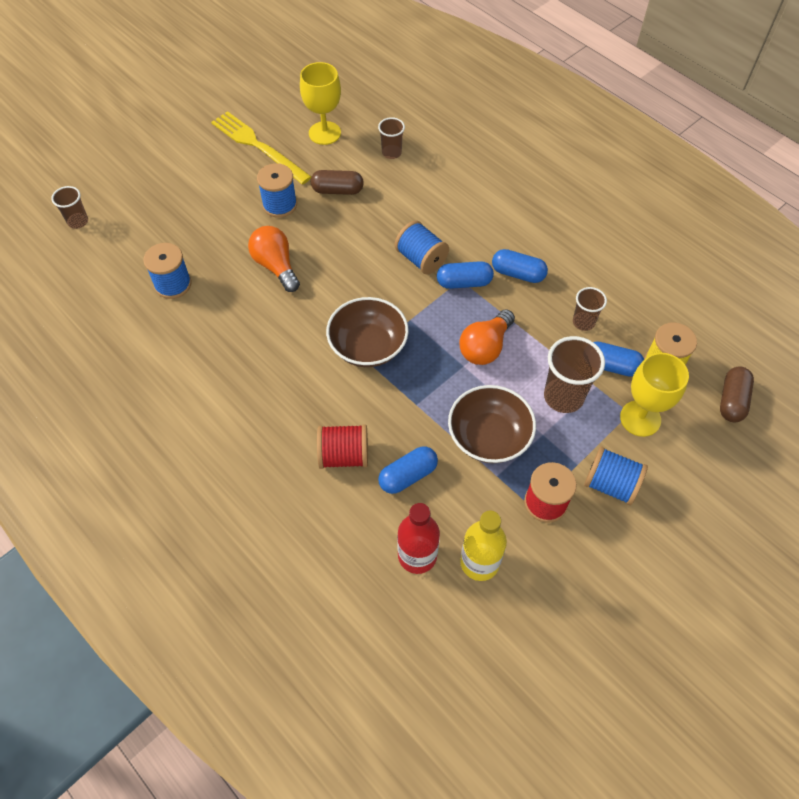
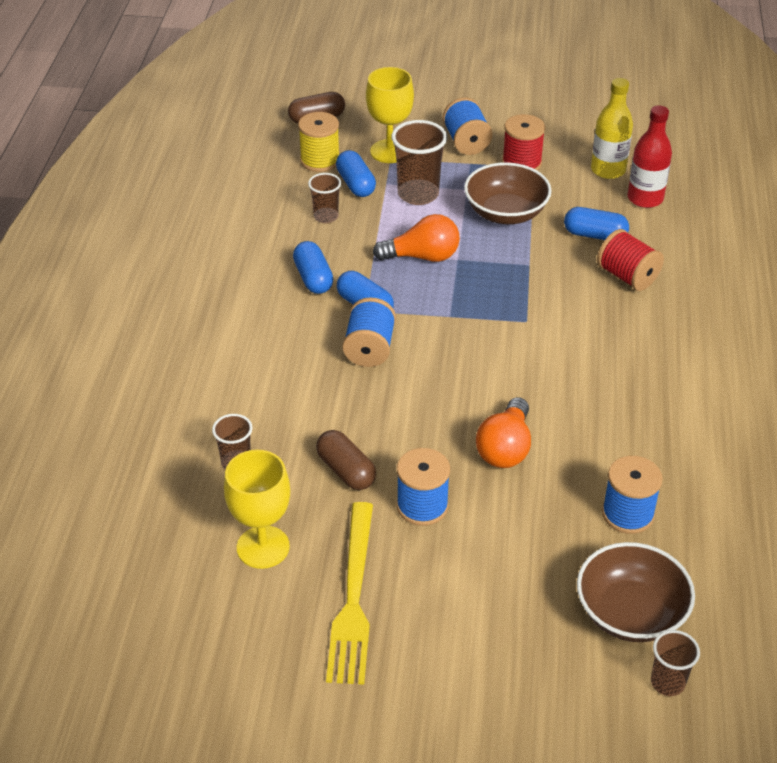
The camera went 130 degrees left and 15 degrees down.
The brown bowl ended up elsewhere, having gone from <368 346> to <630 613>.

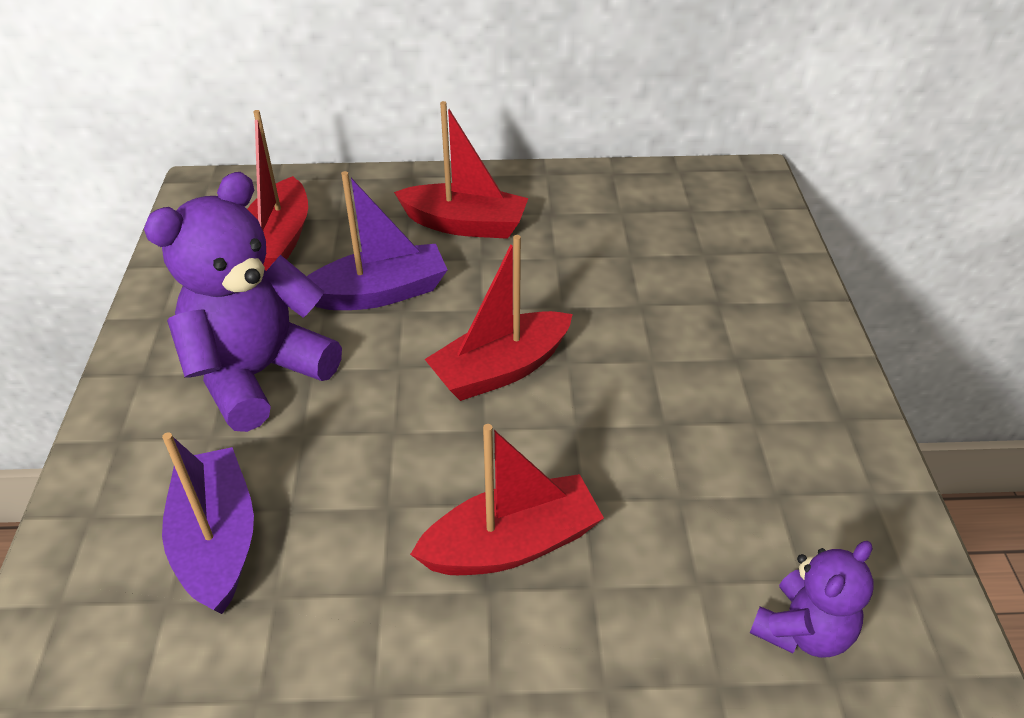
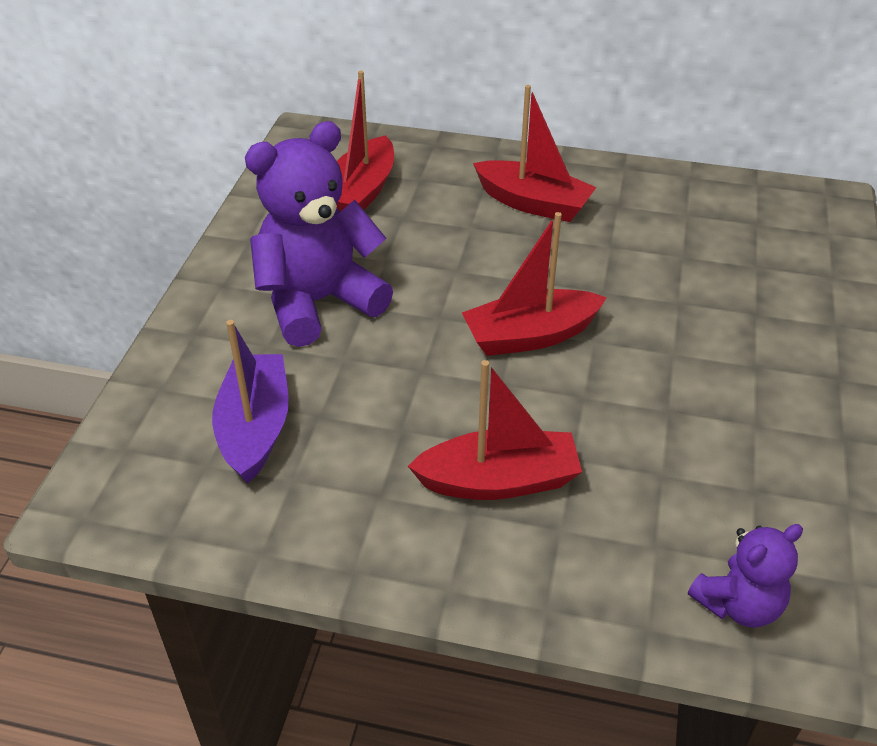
The camera went 15 degrees right and 0 degrees up.
The second view lost the violet boat at <380 293>.

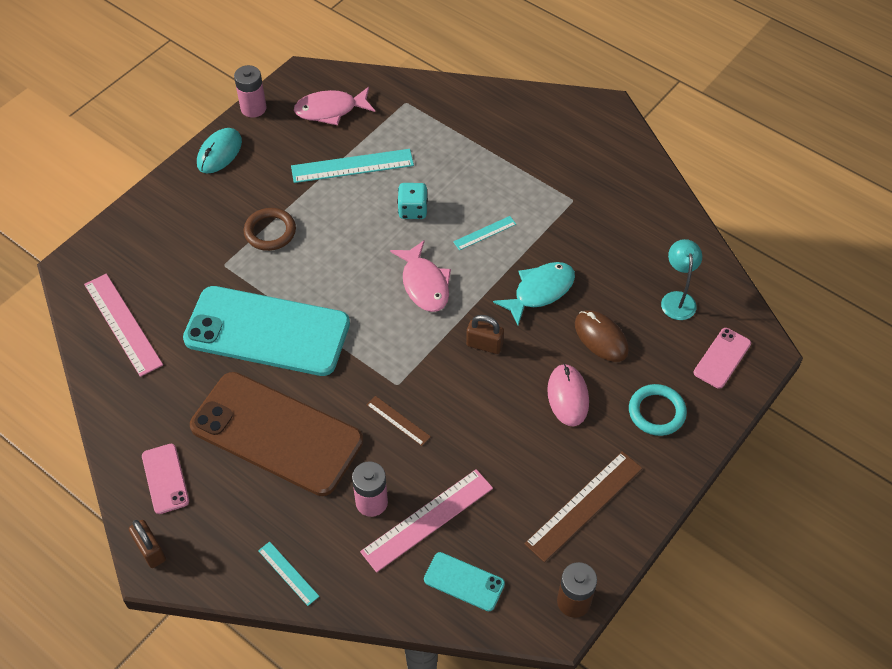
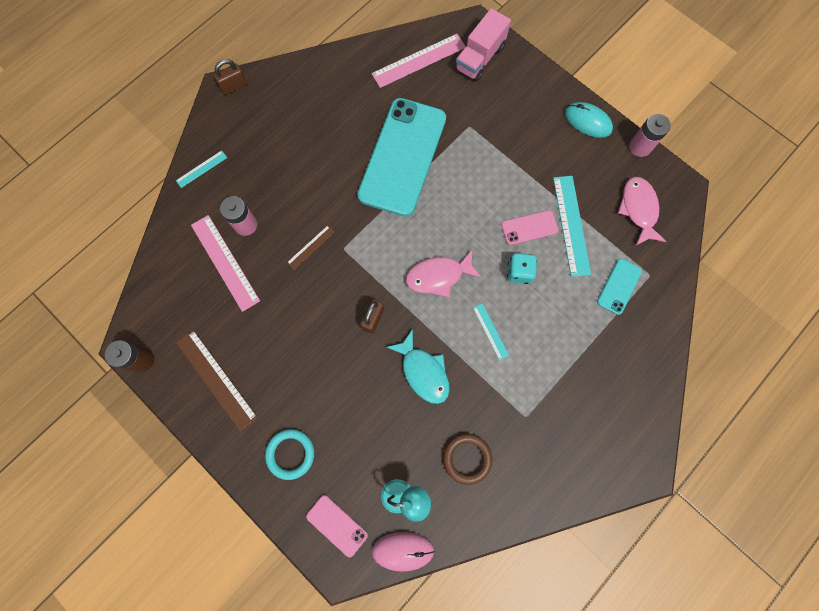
The camera went 95 degrees right and 20 degrees up.
The rose-pink PC mouse ended up elsewhere, having gone from <567 396> to <403 550>.
The brown hoop ended up elsewhere, having gone from <270 232> to <467 458>.
The second view gained the rose-pink truck at <479 58>.
The rose-pink mobile phone ended up elsewhere, having gone from <165 479> to <529 227>.
The turquoise mobile phone ended up elsewhere, having gone from <464 582> to <619 286>.
The second view lost the brown mobile phone at <276 433>.
The second view lost the brown PC mouse at <601 337>.

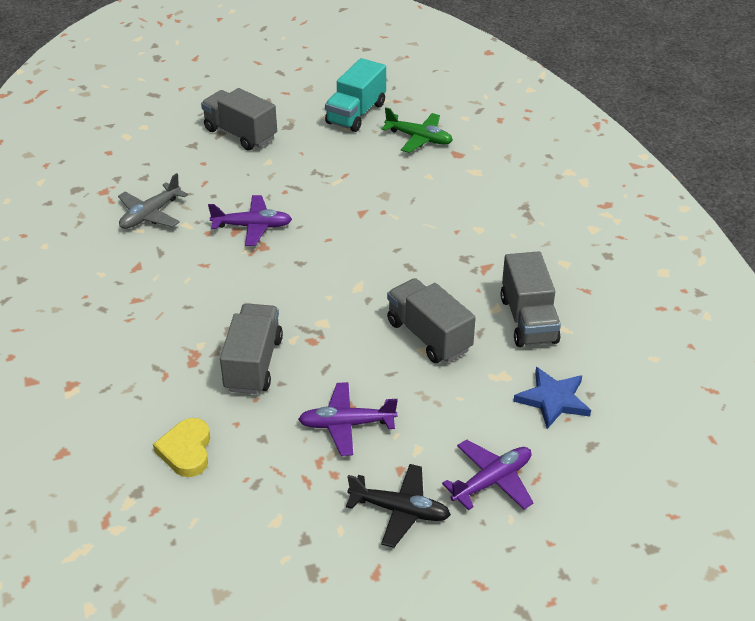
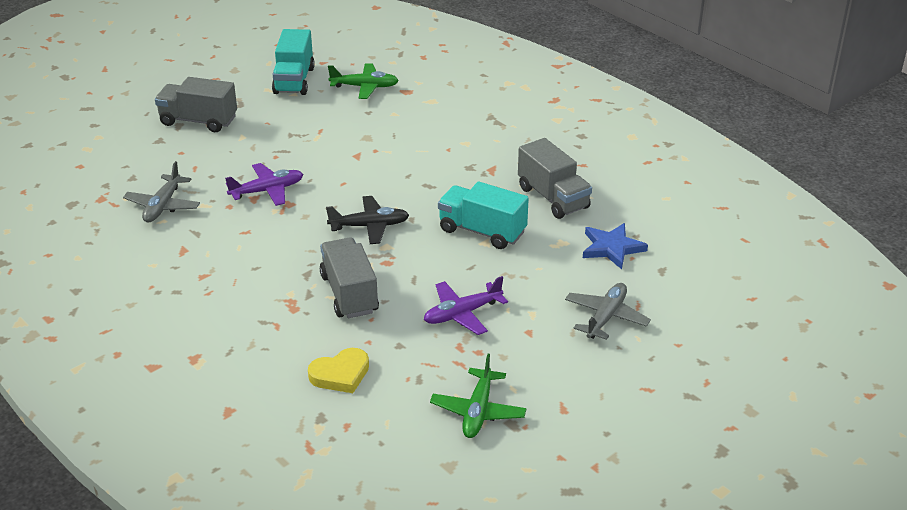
The camera went 25 degrees left and 5 degrees down.
The yellow heart shape at <186 451> ended up facing another way, 90 degrees counterclockwise from before.
The black plane ended up elsewhere, having gone from <400 510> to <369 226>.
The second view gained the green plane at <478 411>.
What was the grey truck at <429 336> turned into the turquoise truck at <482 231>.
What was the violet plane at <492 481> turned into the grey plane at <606 317>.

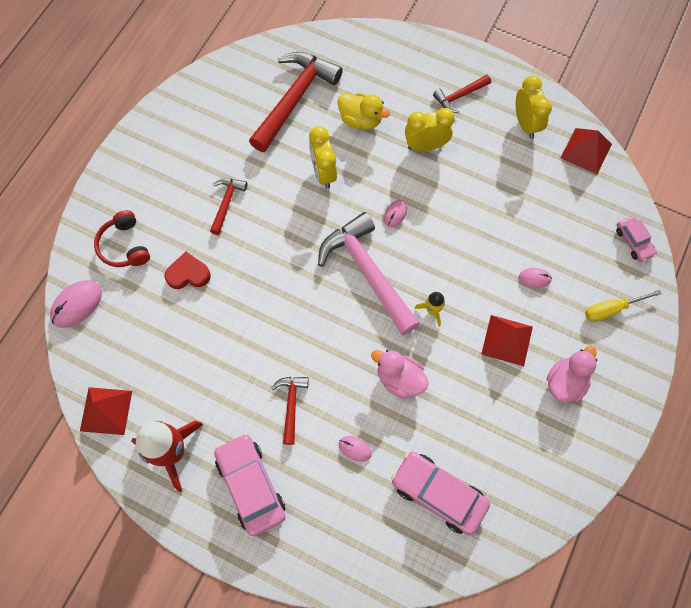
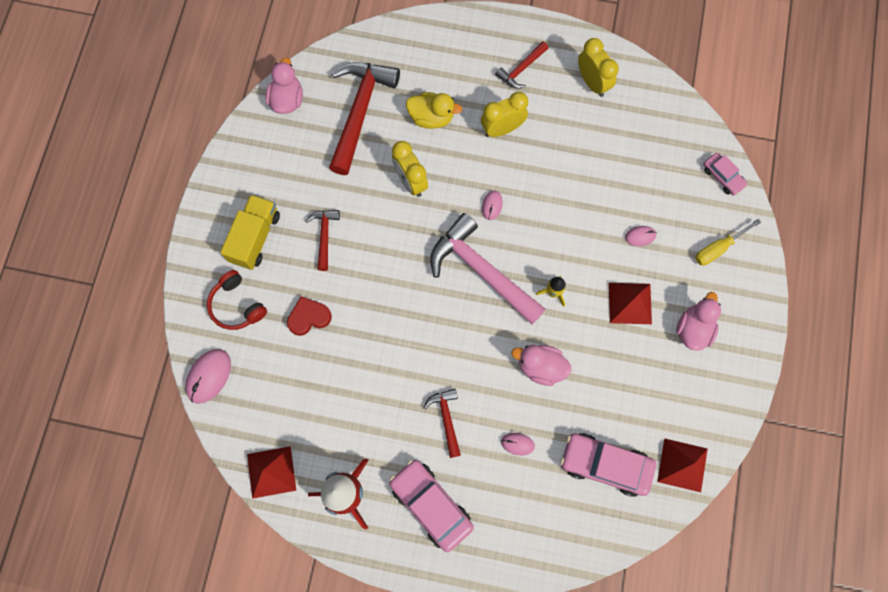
The camera went 15 degrees left and 5 degrees up.
The second view gained the yellow truck at <255 237>.
The second view gained the rose-pink rubber duck at <287 100>.
The red solid pyramid ended up elsewhere, having gone from <586 151> to <682 465>.

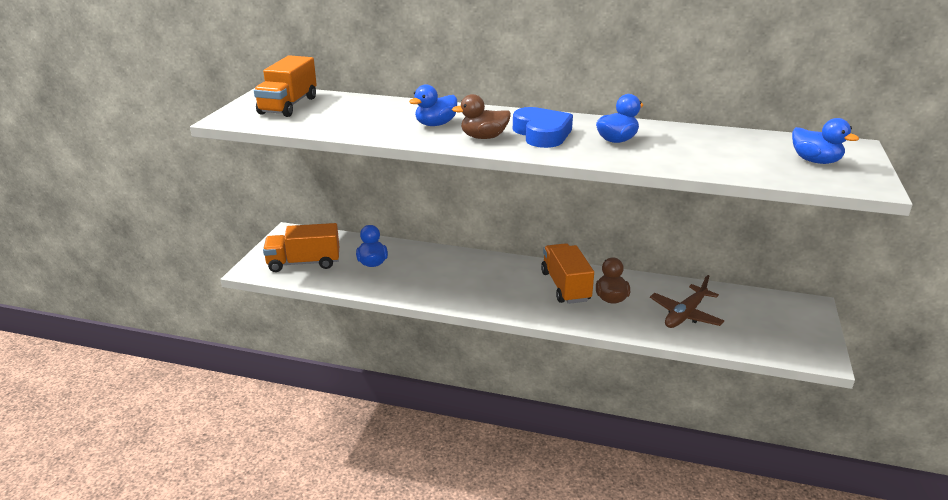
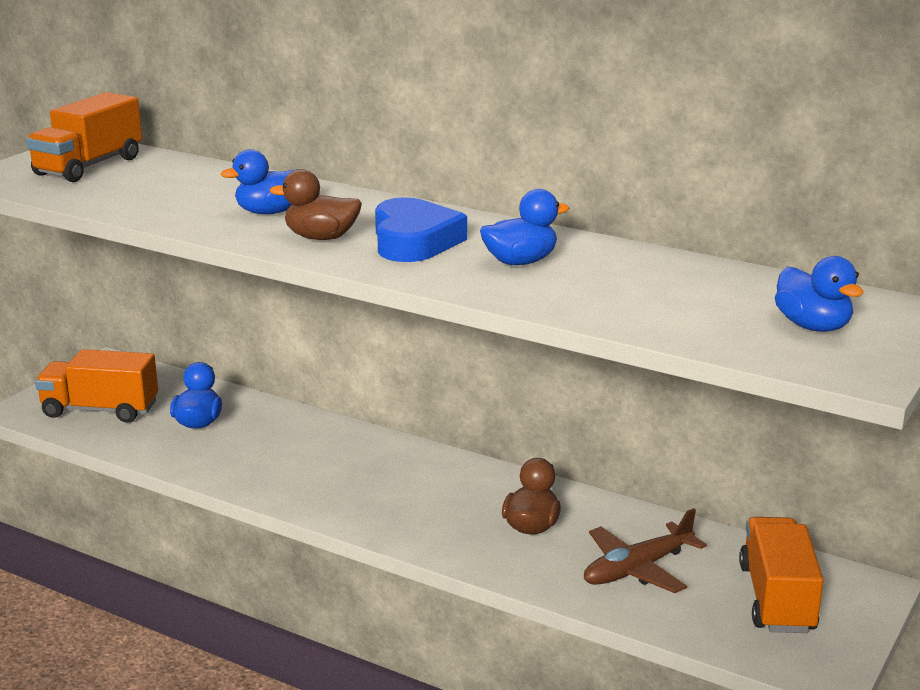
The camera went 15 degrees right and 5 degrees down.
The bright orange truck ended up elsewhere, having gone from <565 286> to <777 599>.

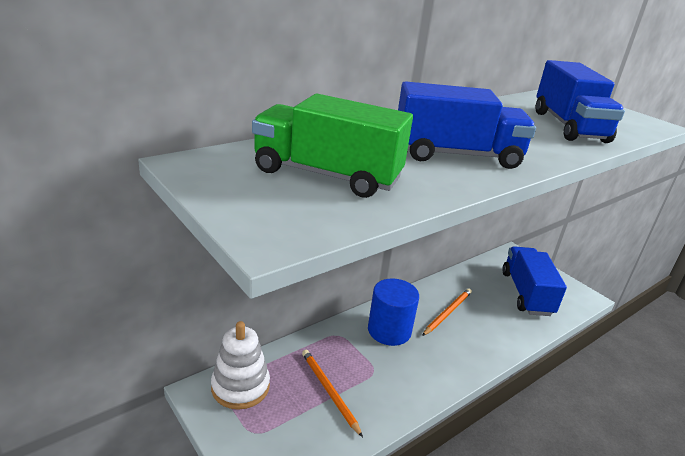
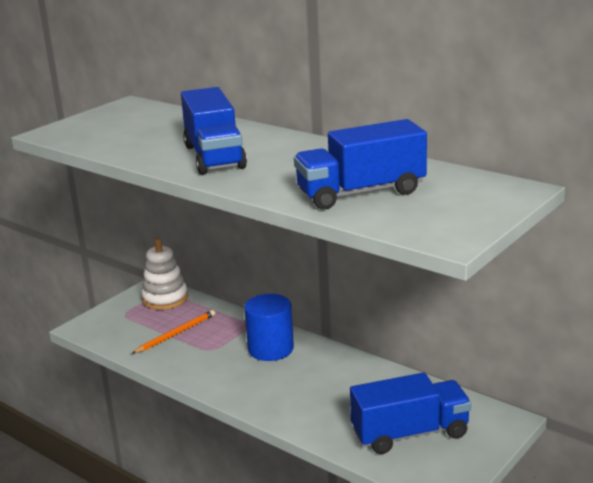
The camera went 80 degrees right and 5 degrees down.
The second view lost the green truck at <327 175>.
The second view lost the bright orange lead pencil at <447 313>.

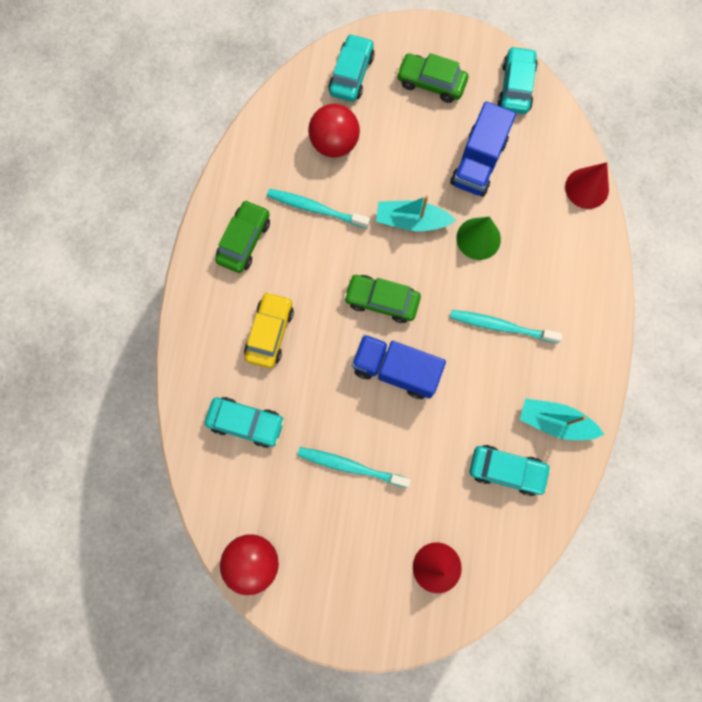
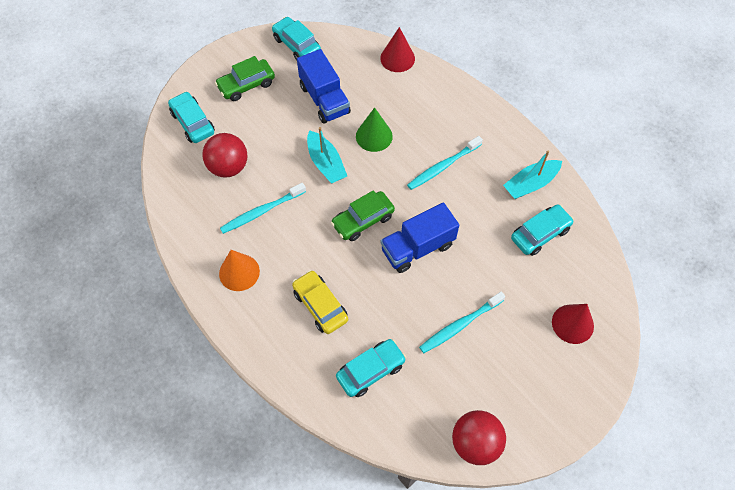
The camera went 50 degrees left and 15 degrees down.
Where the green car stood at <244 240>, the bright orange cone came to stand at <239 272>.
The turquoise boat at <411 221> ended up facing another way, 75 degrees counterclockwise from before.

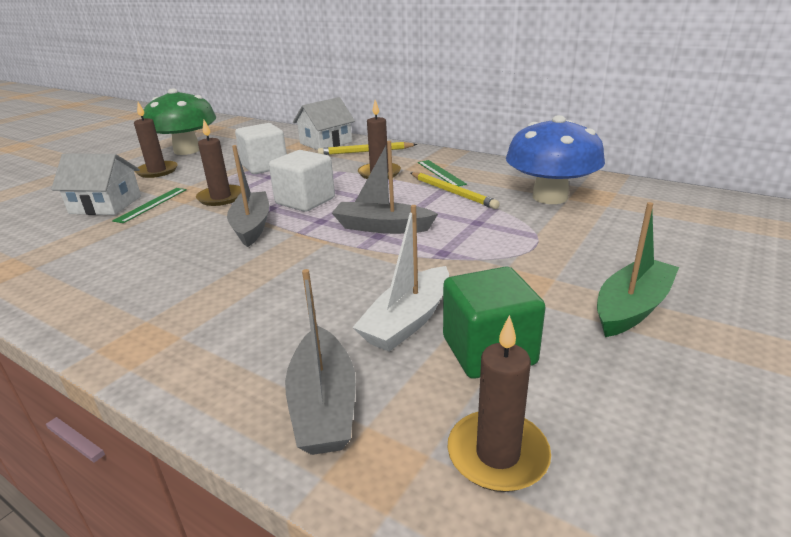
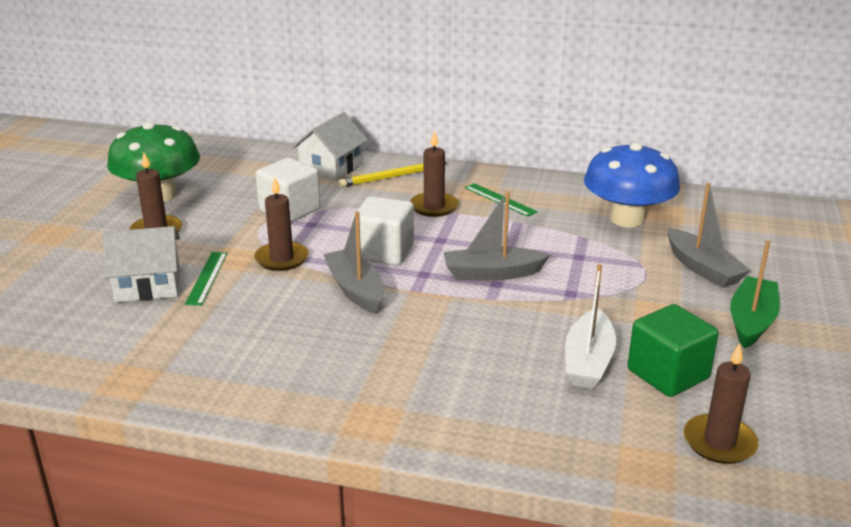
The camera went 20 degrees left and 0 degrees up.
The grey boat ended up elsewhere, having gone from <324 405> to <702 268>.
The second view lost the yellow lead pencil at <452 192>.

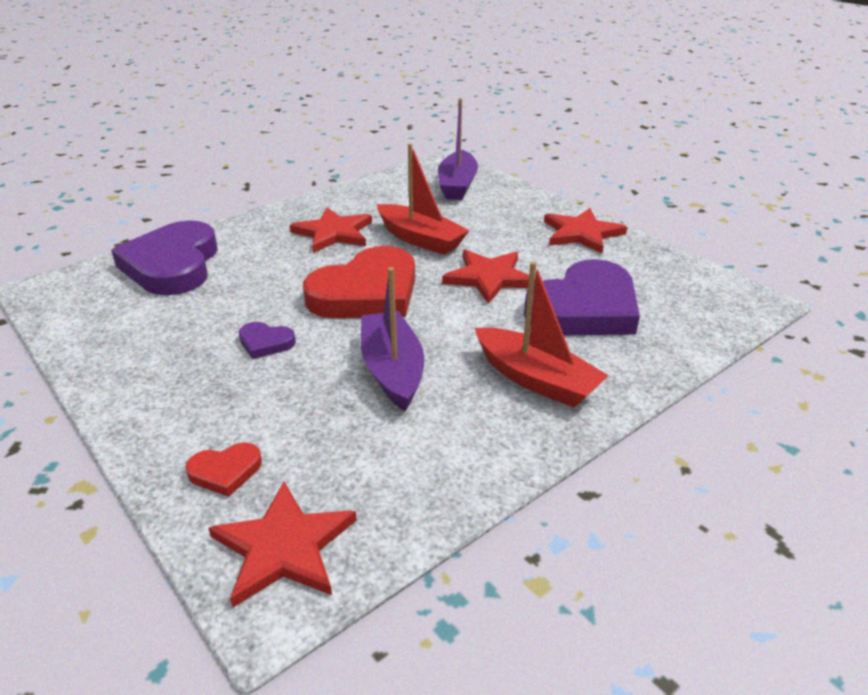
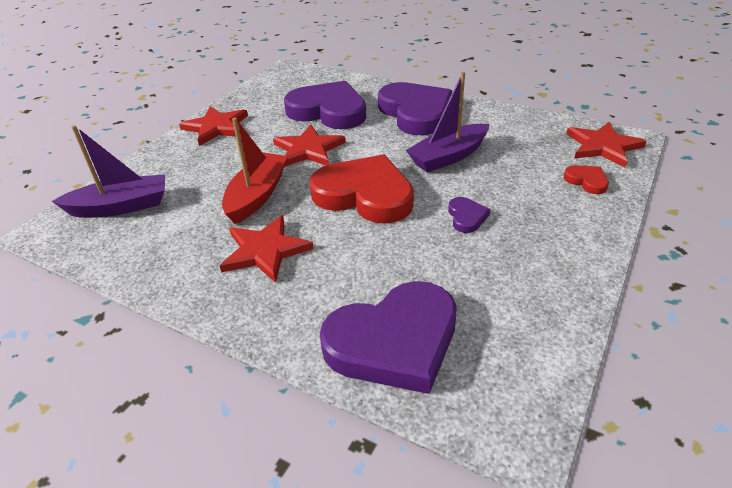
The camera went 110 degrees left and 5 degrees up.
Where the red boat stood at <536 379>, the violet heart shape came to stand at <415 113>.

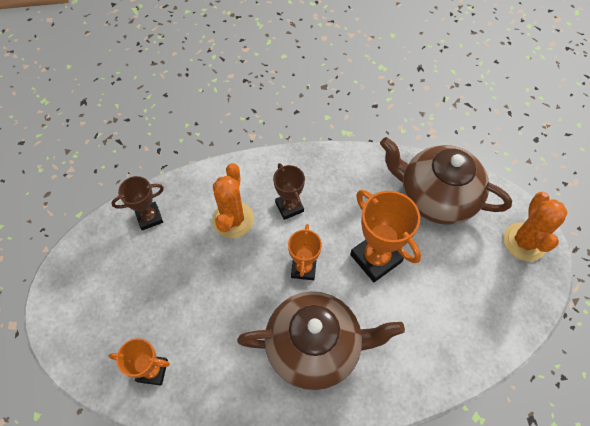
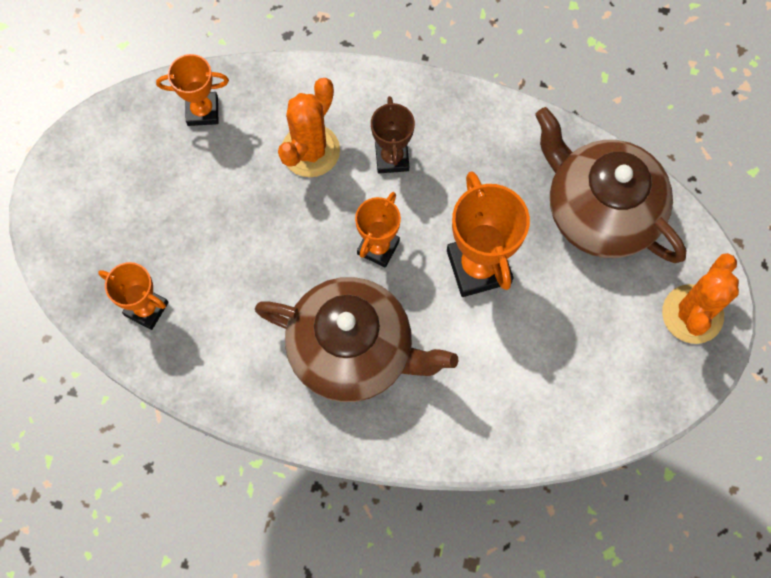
The camera went 20 degrees right and 10 degrees up.
What was the brown prize cup at <149 217> turned into the bright orange prize cup at <202 111>.

